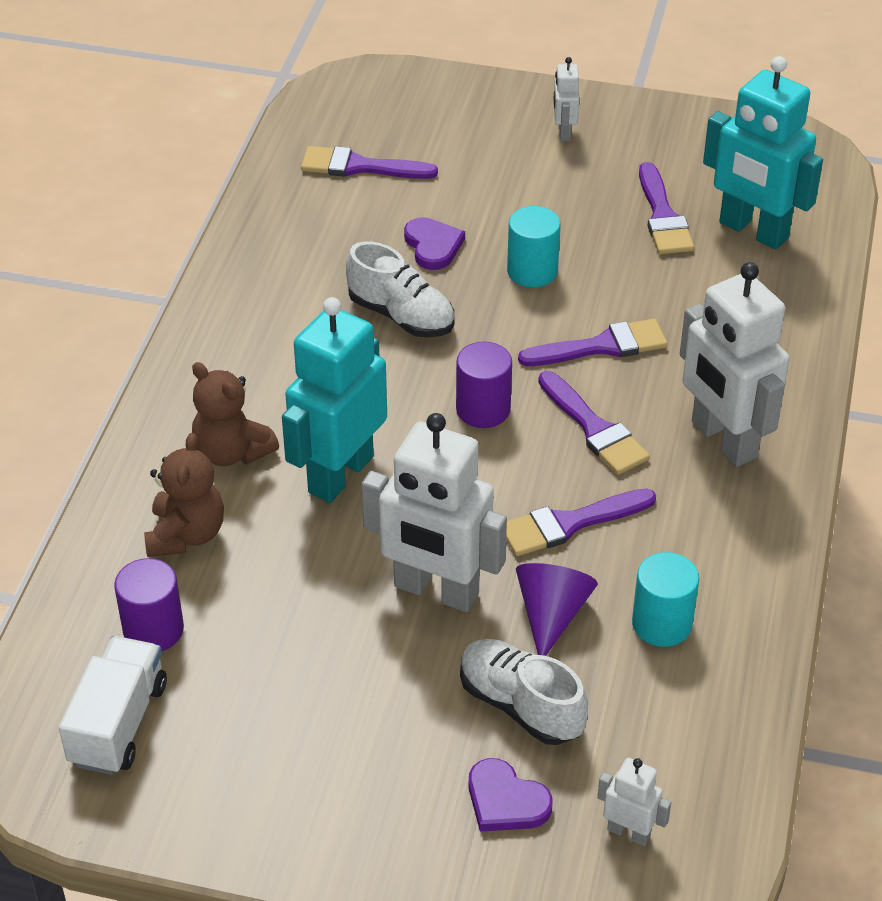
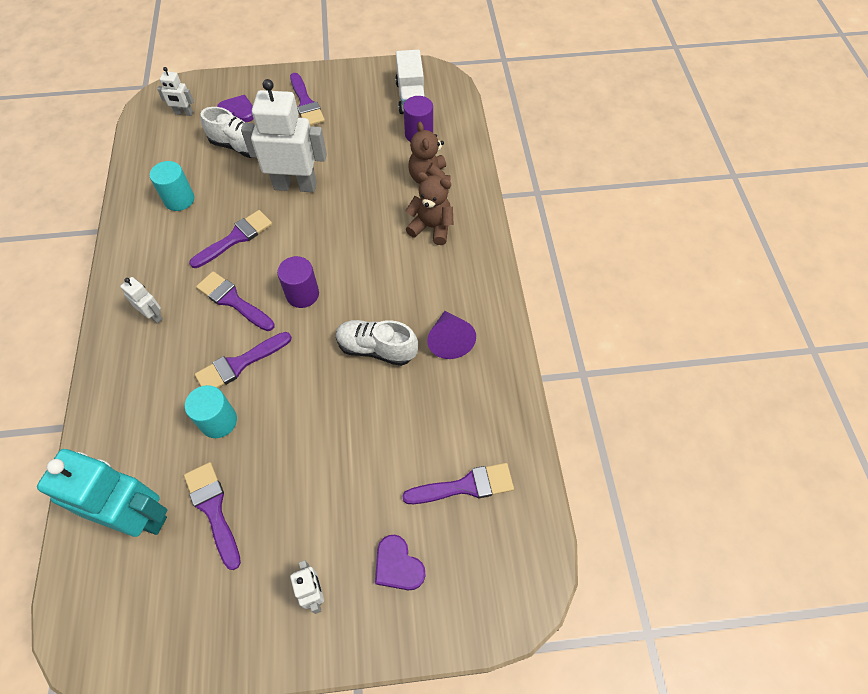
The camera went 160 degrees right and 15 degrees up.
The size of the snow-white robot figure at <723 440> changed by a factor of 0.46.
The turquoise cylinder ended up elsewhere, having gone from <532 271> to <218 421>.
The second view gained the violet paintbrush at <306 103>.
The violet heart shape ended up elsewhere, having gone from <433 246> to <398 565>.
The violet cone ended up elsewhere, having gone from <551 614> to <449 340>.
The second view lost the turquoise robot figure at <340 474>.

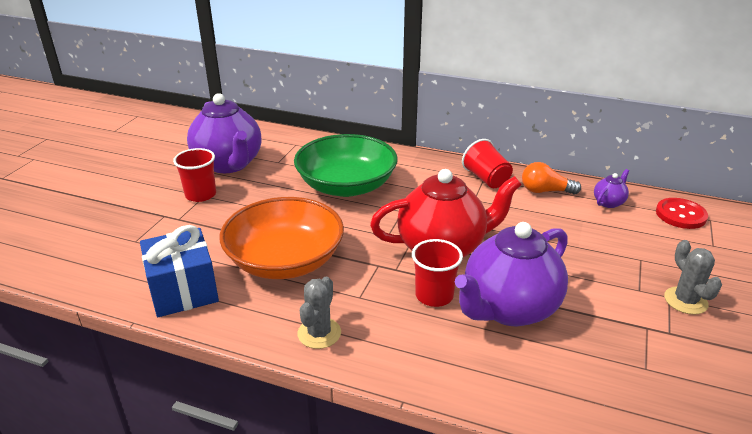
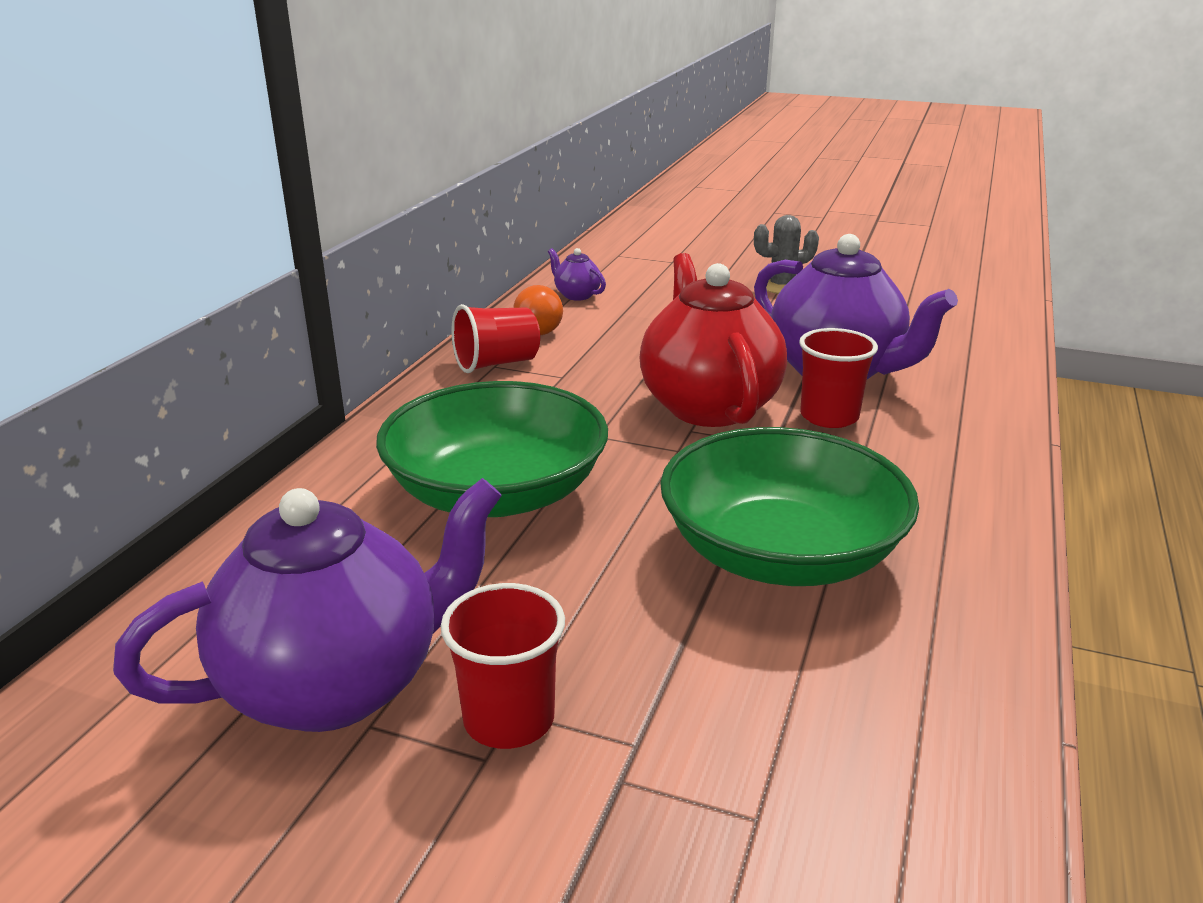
The camera went 90 degrees left and 5 degrees down.
What was the bright orange bowl at <285 260> turned into the green bowl at <780 553>.
The second view lost the blue gift at <183 290>.
The second view lost the grey saguaro cactus at <319 333>.
The second view lost the red shirt button at <680 215>.

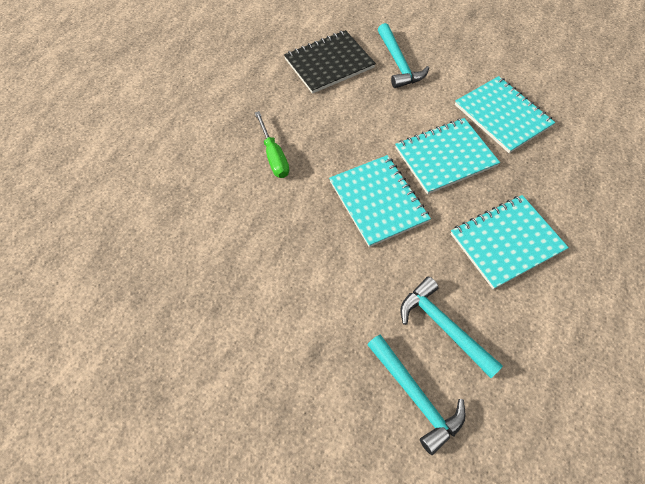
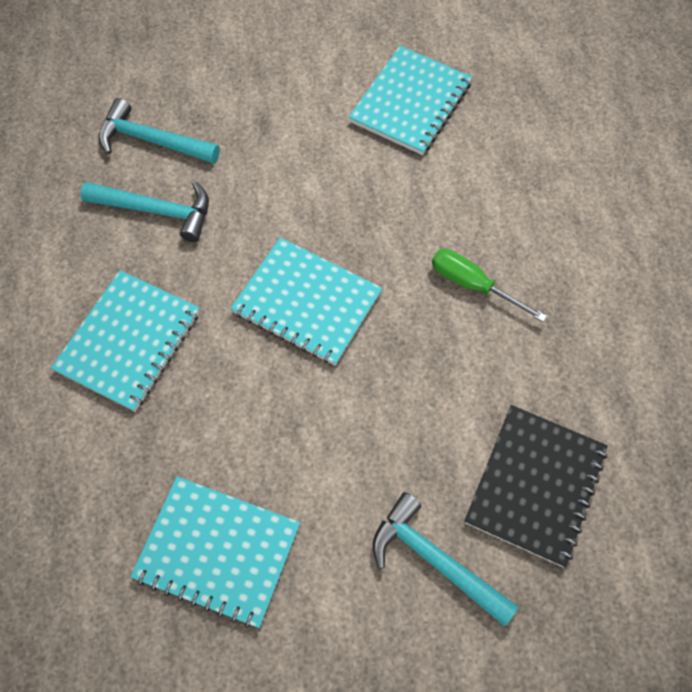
The camera went 145 degrees right and 5 degrees up.
The turquoise exercise book ended up elsewhere, having gone from <445 157> to <410 102>.

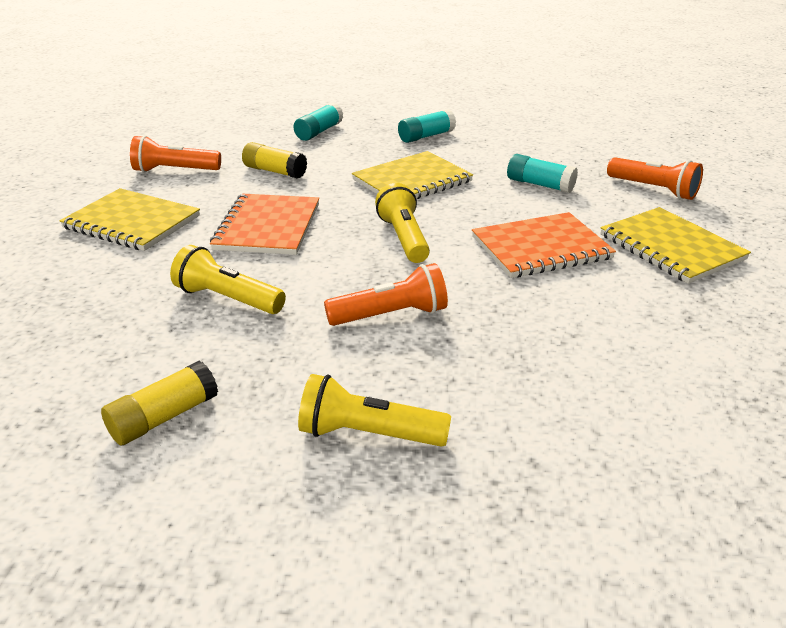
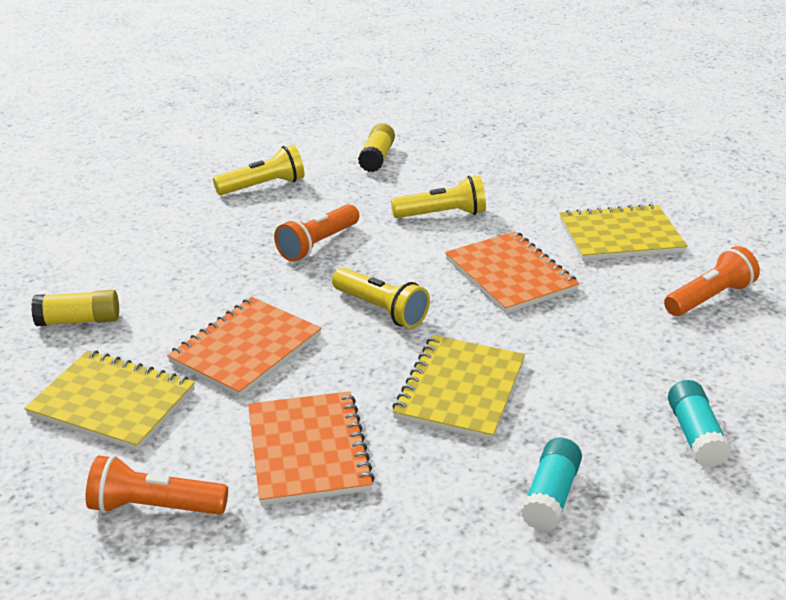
The camera went 145 degrees right and 0 degrees up.
The yellow stick of glue ended up elsewhere, having gone from <275 171> to <79 320>.
Where the turquoise stick of glue stood at <540 184>, the bright orange exercise book came to stand at <308 450>.

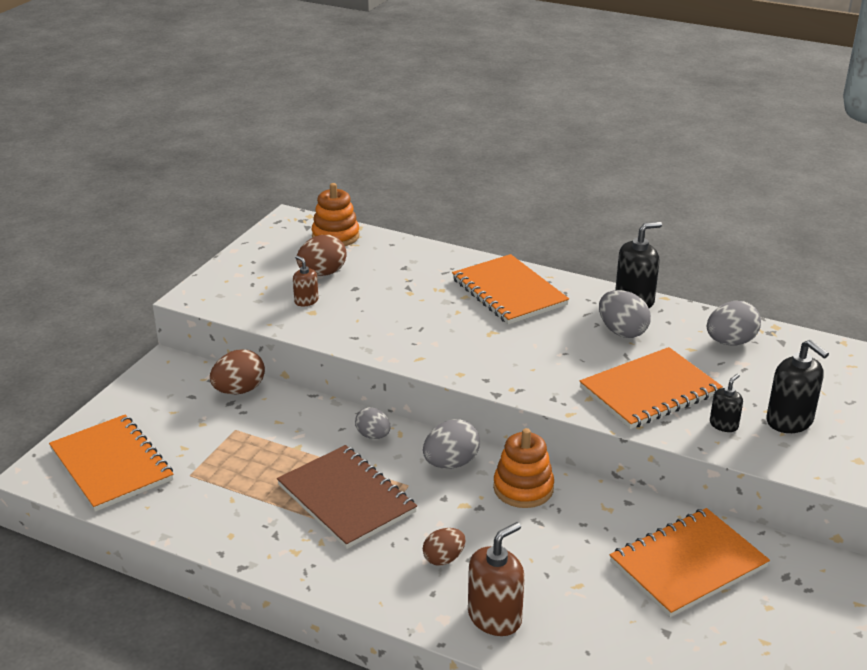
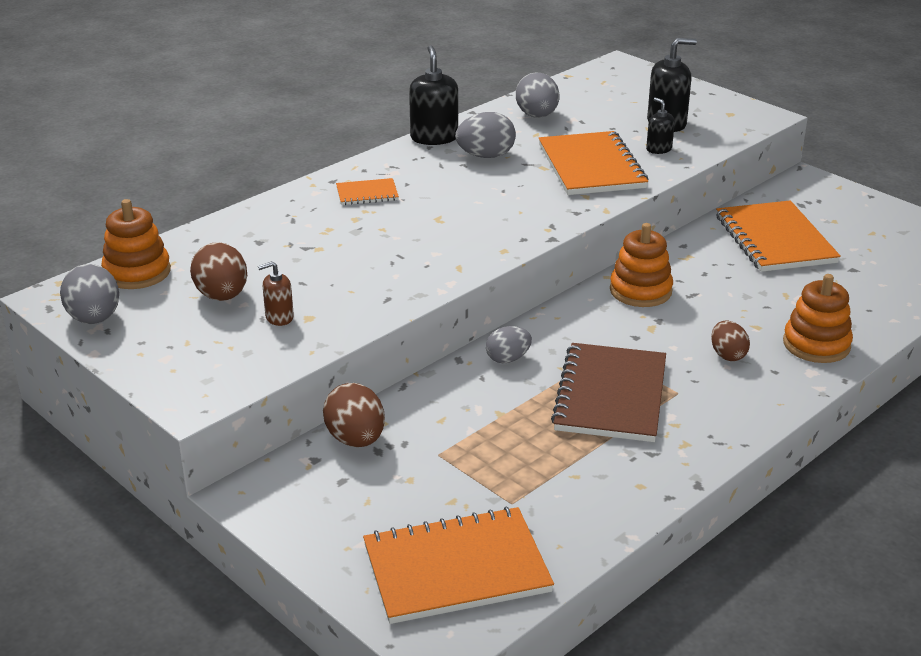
The camera went 70 degrees left and 0 degrees up.
The grey toy egg ended up elsewhere, having gone from <451 463> to <94 319>.
The size of the bright orange exercise book at <509 292> changed by a factor of 0.48.
The brown exercise book at <346 499> ended up facing another way, 60 degrees counterclockwise from before.
Where the brown soap pump stood at <494 617>, the bright orange ring stacker came to stand at <816 344>.

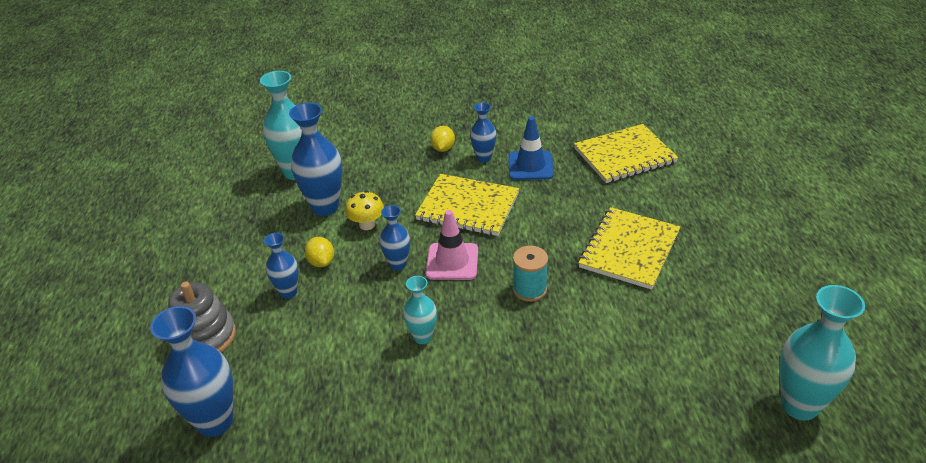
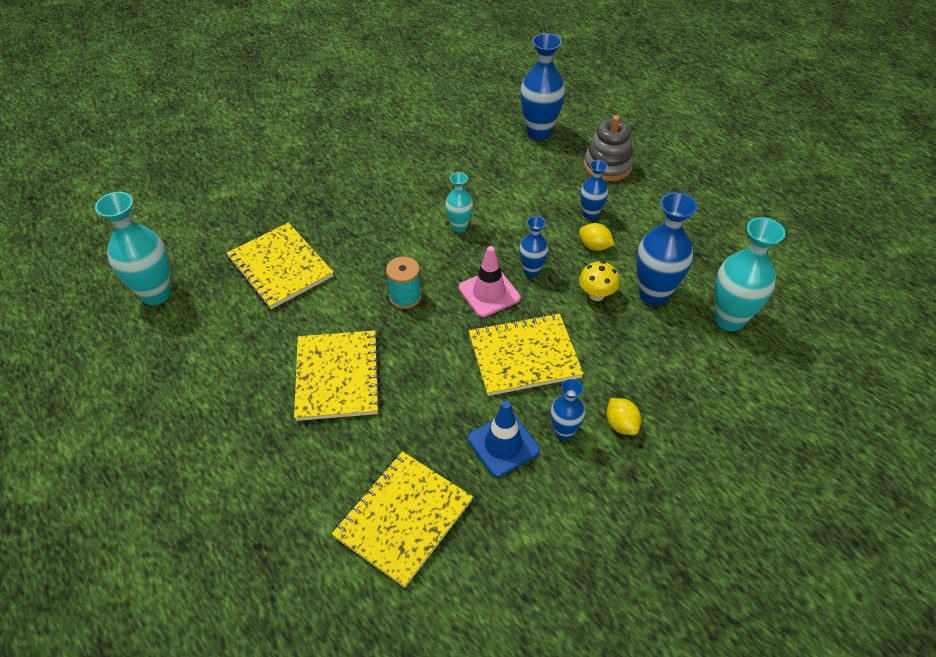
The camera went 145 degrees right and 10 degrees up.
The second view gained the yellow exercise book at <280 267>.

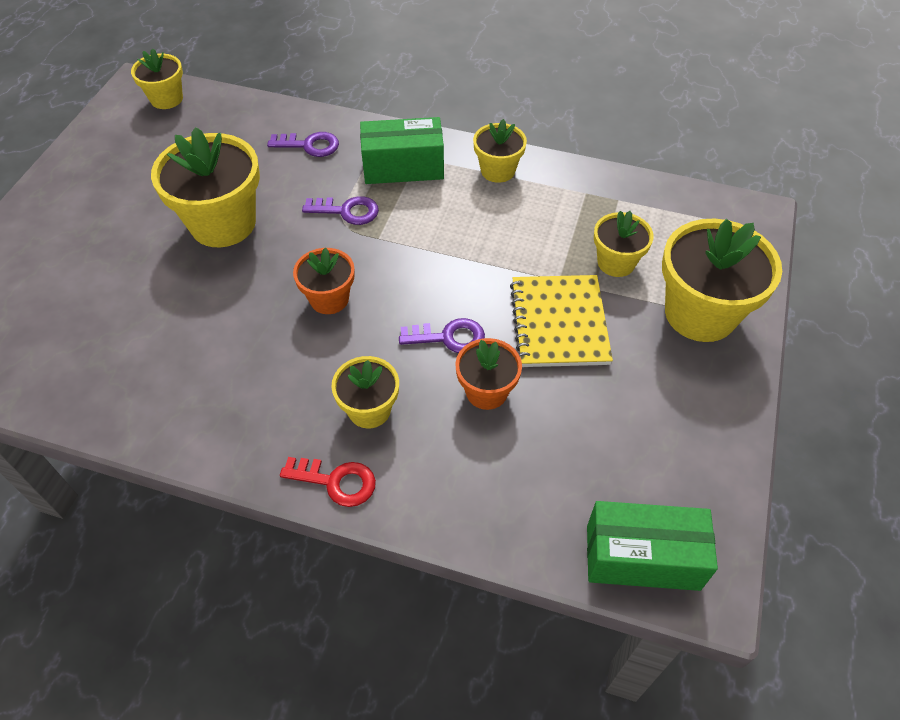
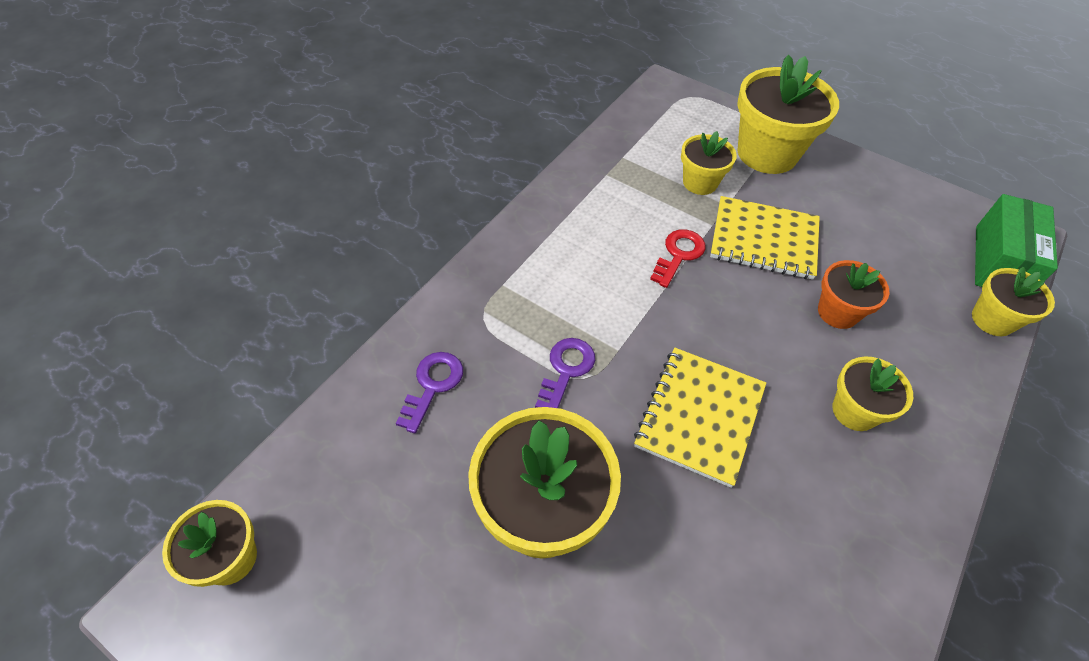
The camera went 75 degrees left and 0 degrees up.
Where the bright orange flower pot stood at <329 299>, the yellow exercise book came to stand at <699 416>.
The red latchkey ended up elsewhere, having gone from <336 481> to <678 255>.
The yellow flower pot ended up elsewhere, having gone from <498 170> to <992 320>.
The second view lost the green package at <403 167>.
The second view lost the violet latchkey at <448 337>.

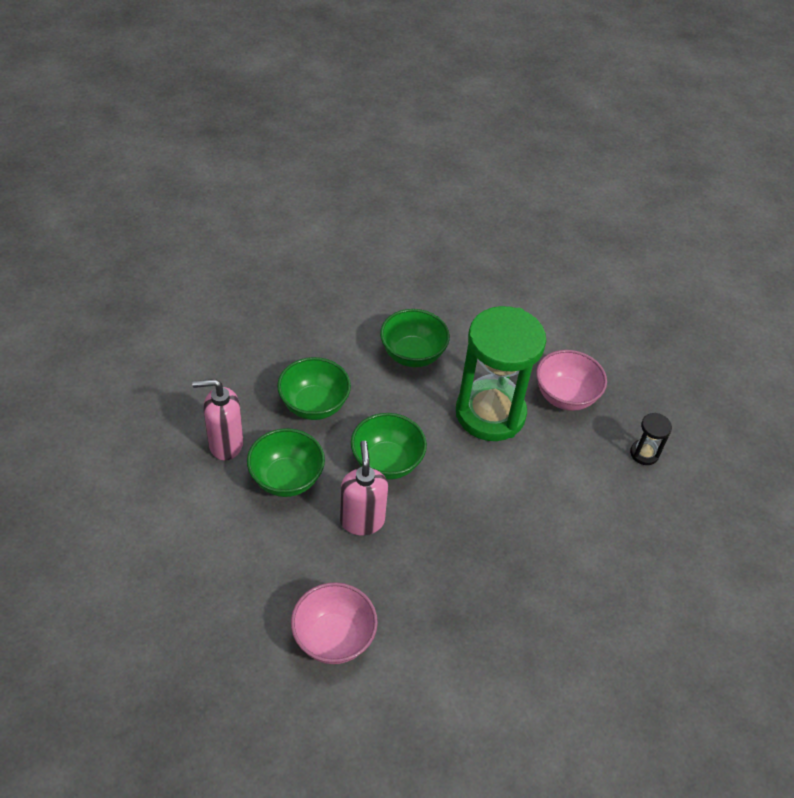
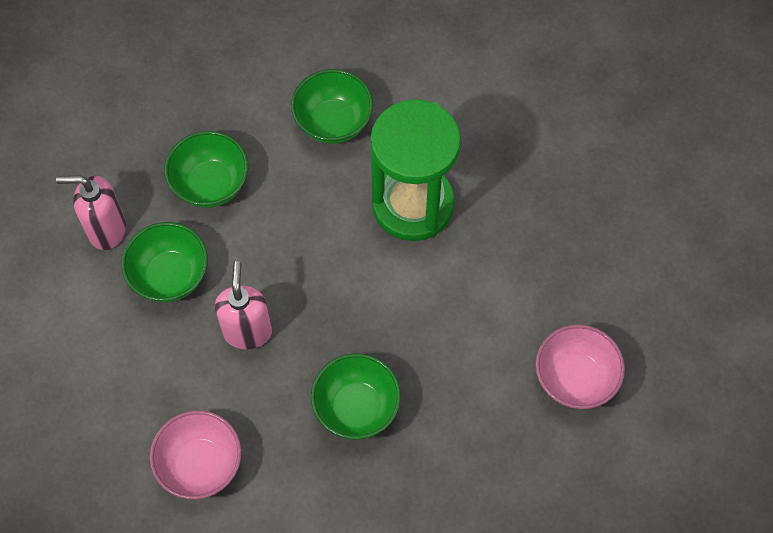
The camera went 10 degrees right and 15 degrees up.
The green bowl ended up elsewhere, having gone from <386 462> to <356 408>.
The rose-pink bowl ended up elsewhere, having gone from <565 396> to <575 379>.
The second view lost the black sandglass at <644 453>.

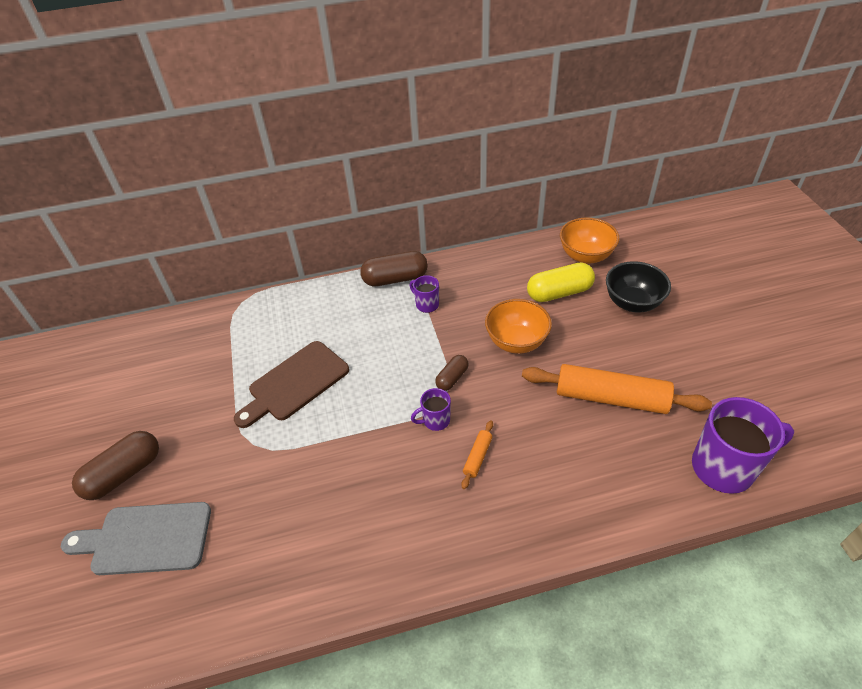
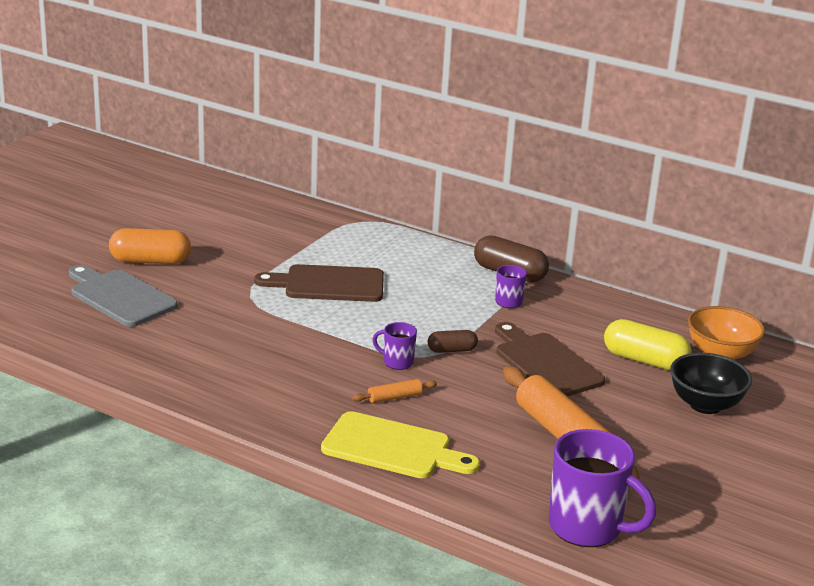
The camera went 40 degrees right and 20 degrees down.
What was the brown capsule at <124 473> turned into the bright orange capsule at <150 261>.
The second view gained the yellow bread board at <392 448>.
Where the bright orange bowl stood at <516 342>, the brown bread board came to stand at <545 363>.

